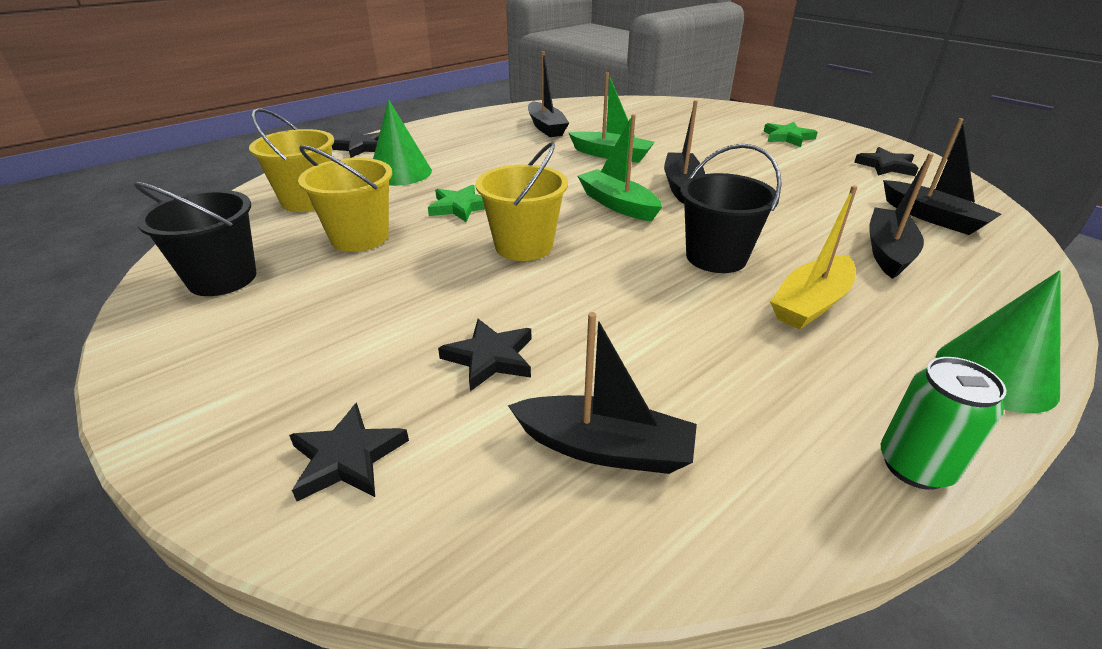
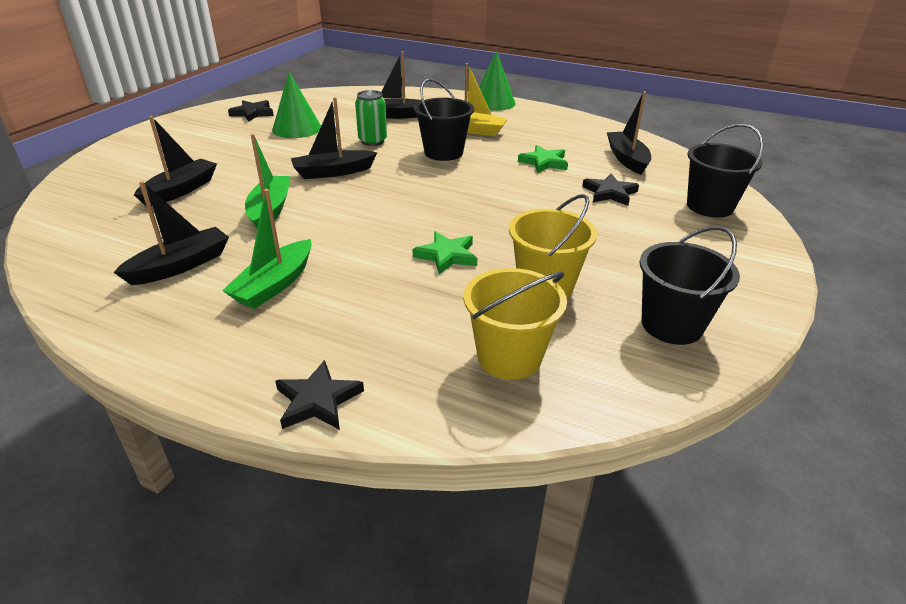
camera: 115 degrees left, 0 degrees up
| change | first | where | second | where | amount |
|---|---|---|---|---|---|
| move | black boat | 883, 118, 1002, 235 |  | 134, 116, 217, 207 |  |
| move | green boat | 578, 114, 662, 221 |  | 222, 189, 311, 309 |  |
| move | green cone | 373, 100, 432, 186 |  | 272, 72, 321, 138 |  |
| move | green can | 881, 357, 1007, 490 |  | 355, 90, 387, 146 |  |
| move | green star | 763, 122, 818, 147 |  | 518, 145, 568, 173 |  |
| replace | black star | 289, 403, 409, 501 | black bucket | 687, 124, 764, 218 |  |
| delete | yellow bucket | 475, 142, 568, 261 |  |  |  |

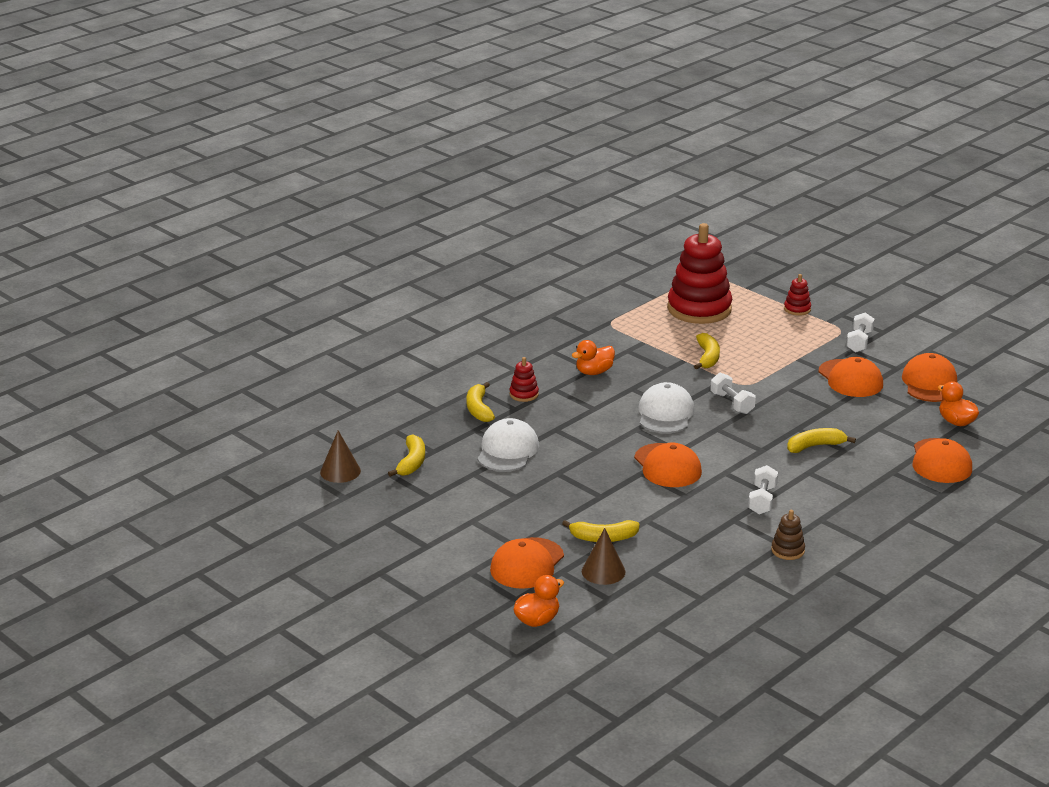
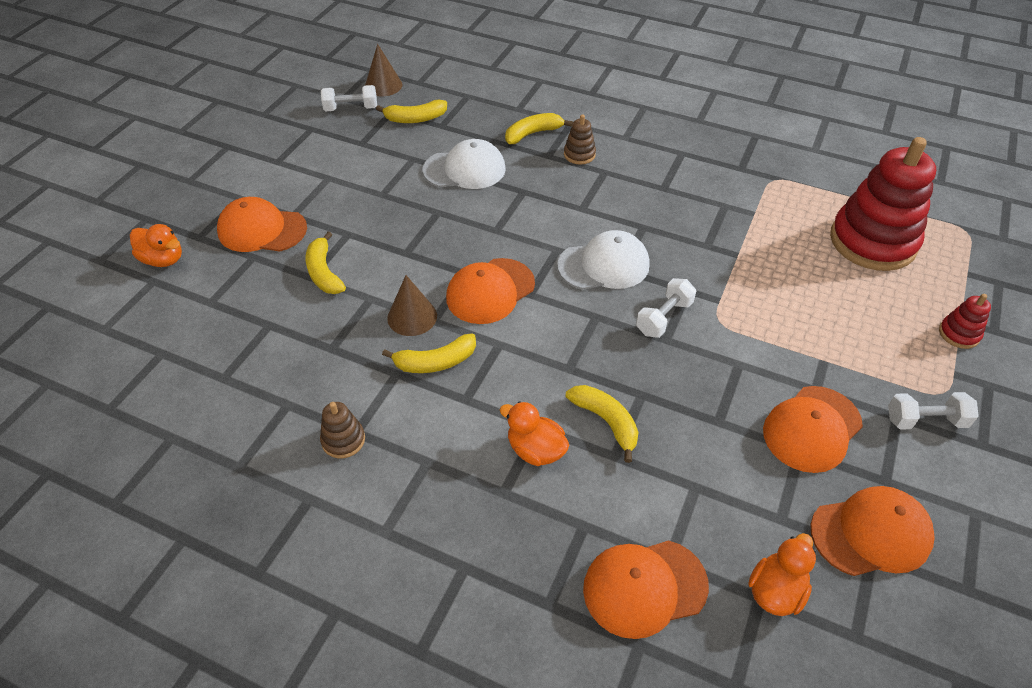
camera: 70 degrees right, 20 degrees up
| change | first | where | second | where | amount |
|---|---|---|---|---|---|
| move | white dumbbell | 748, 465, 778, 515 |  | 321, 85, 377, 111 |  |
| move | yellow banana | 694, 333, 720, 370 |  | 382, 333, 476, 373 |  |
| move | brown cone | 582, 528, 625, 585 |  | 387, 275, 437, 336 |  |
| move | orange duck | 571, 340, 615, 375 |  | 500, 401, 570, 466 |  |
| recolor | red stacking toy | 510, 357, 539, 402 | brown stacking toy | 564, 114, 596, 165 |  |

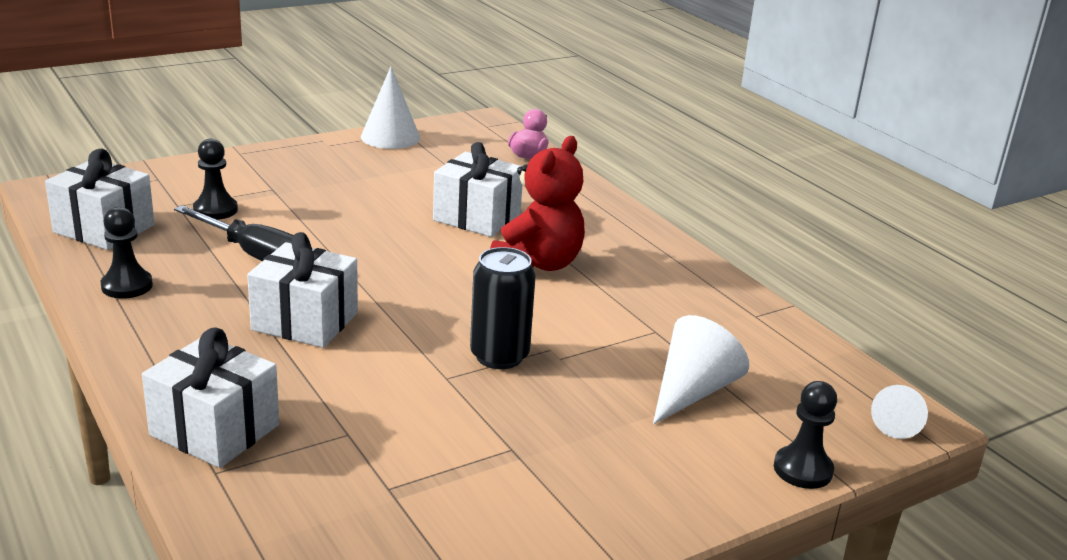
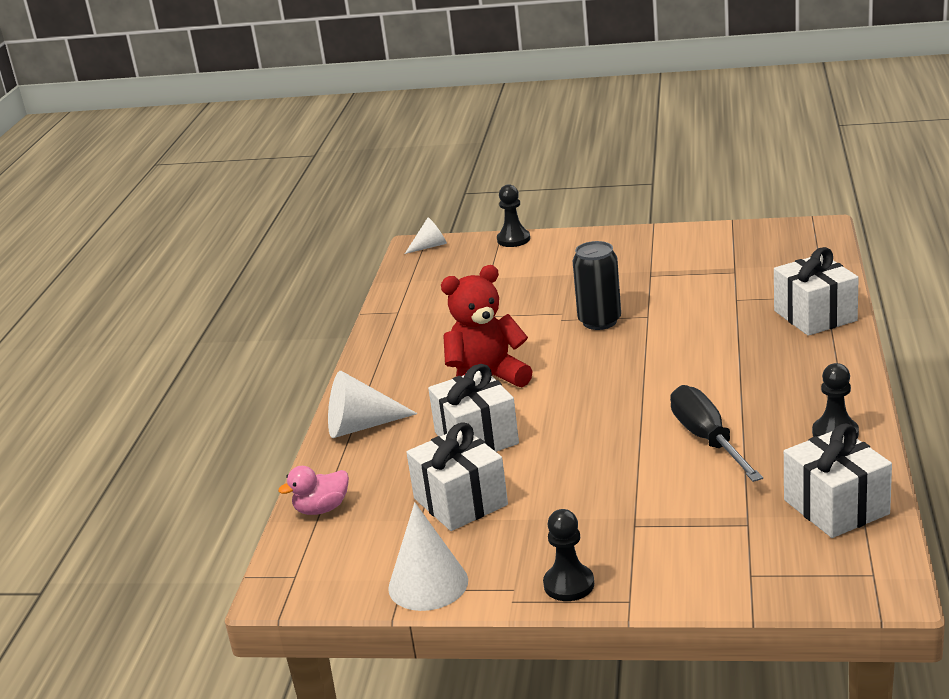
camera: 135 degrees left, 0 degrees up
| change | first | where | second | where | amount |
|---|---|---|---|---|---|
| move | white cone | 653, 315, 749, 425 |  | 328, 371, 418, 438 |  |
| move | white gift | 247, 232, 358, 348 |  | 406, 422, 508, 531 |  |
| move | black pawn | 193, 139, 238, 220 |  | 543, 509, 594, 601 |  |

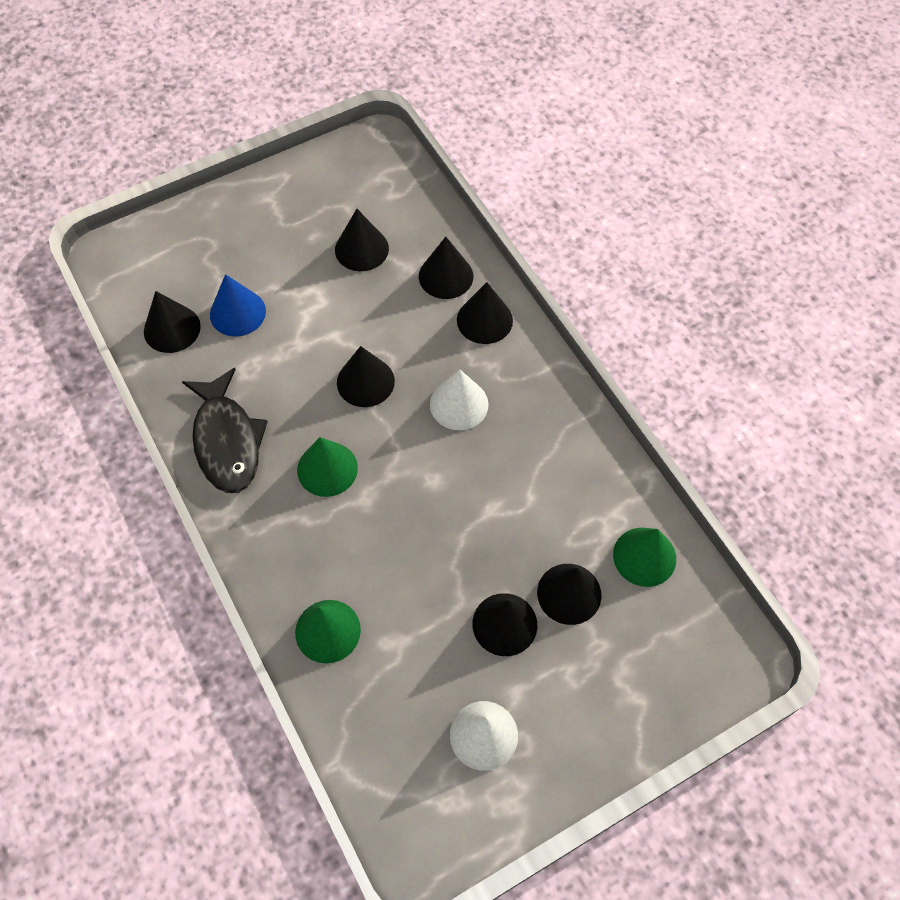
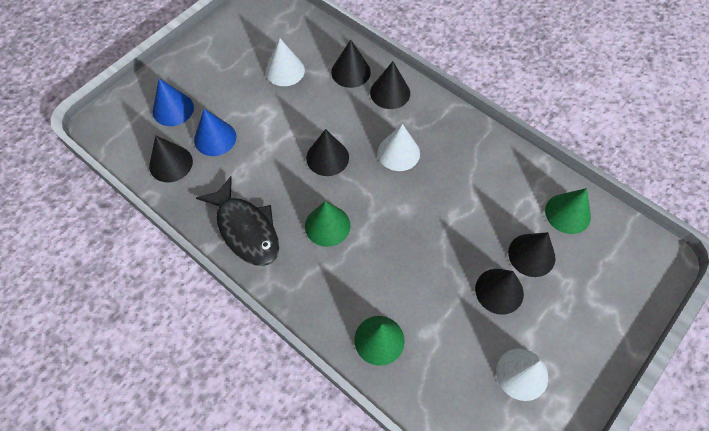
camera: 20 degrees left, 0 degrees up
| change | first | where | second | where | amount |
|---|---|---|---|---|---|
| insert |  |  | blue cone | 153, 78, 194, 126 |  |
| recolor | black cone | 335, 209, 389, 271 | white cone | 265, 38, 305, 86 |  |

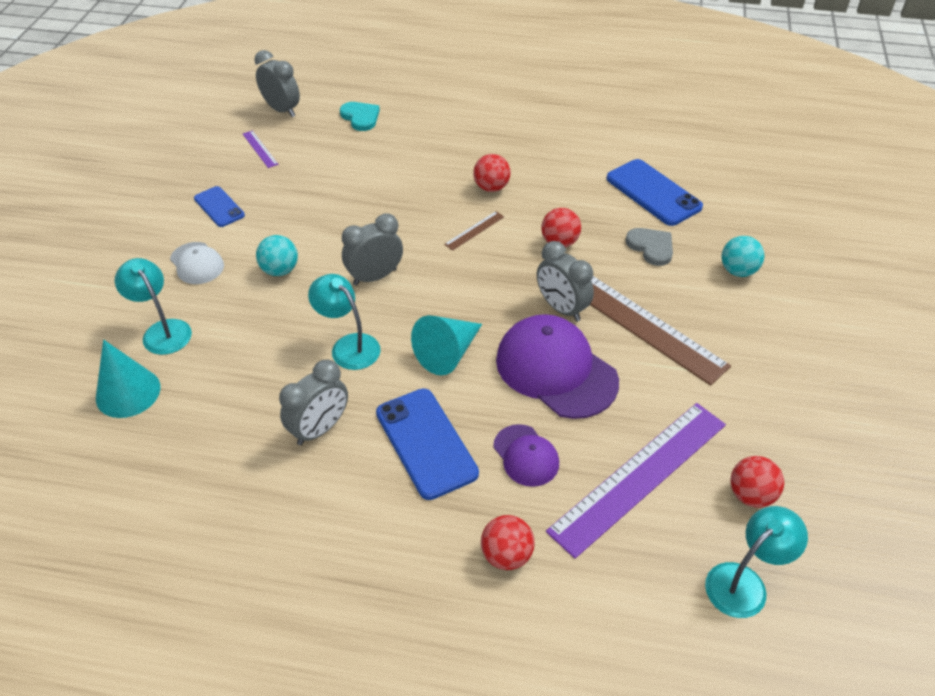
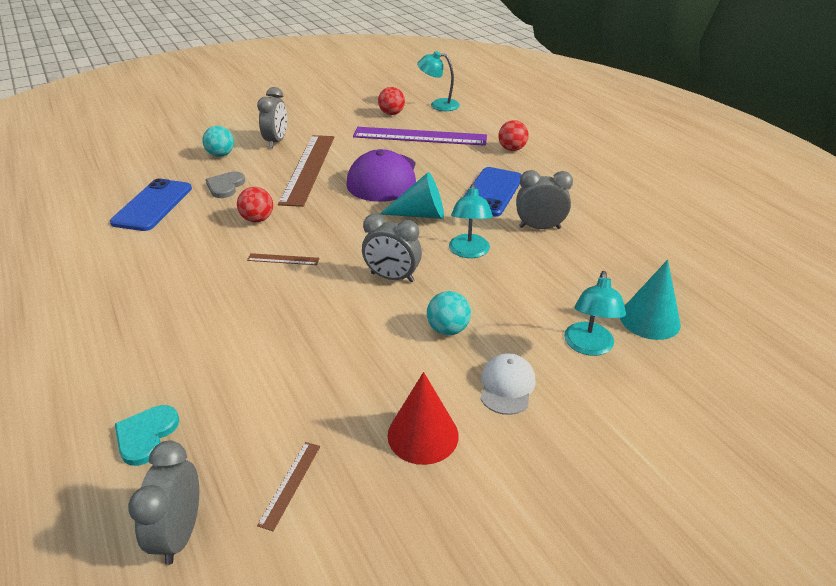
camera: 130 degrees left, 10 degrees down
| change | first | where | second | where | amount |
|---|---|---|---|---|---|
| move | grey clock | 537, 241, 594, 321 |  | 257, 87, 287, 148 |  |
| recolor | purple ruler | 243, 130, 278, 168 | brown ruler | 257, 442, 320, 531 |  |
| replace | blue phone | 194, 186, 245, 227 | red cone | 387, 372, 459, 465 |  |
| delete | red ball | 473, 154, 511, 192 |  |  |  |
| delete | purple cap | 493, 424, 559, 487 |  |  |  |

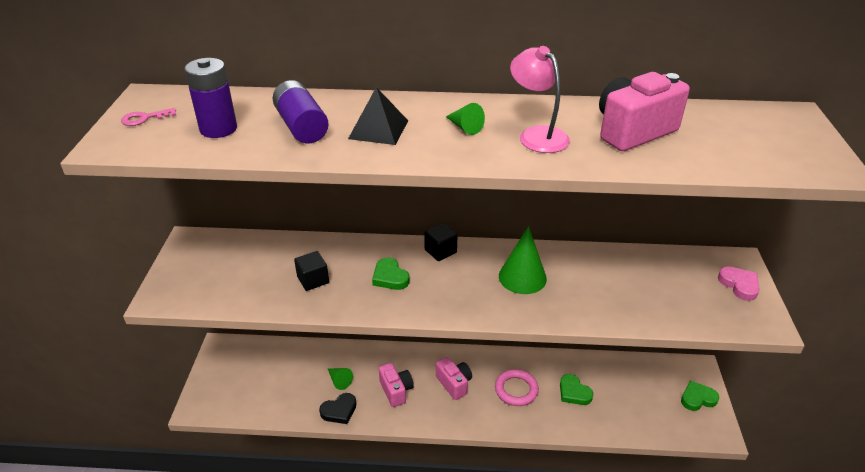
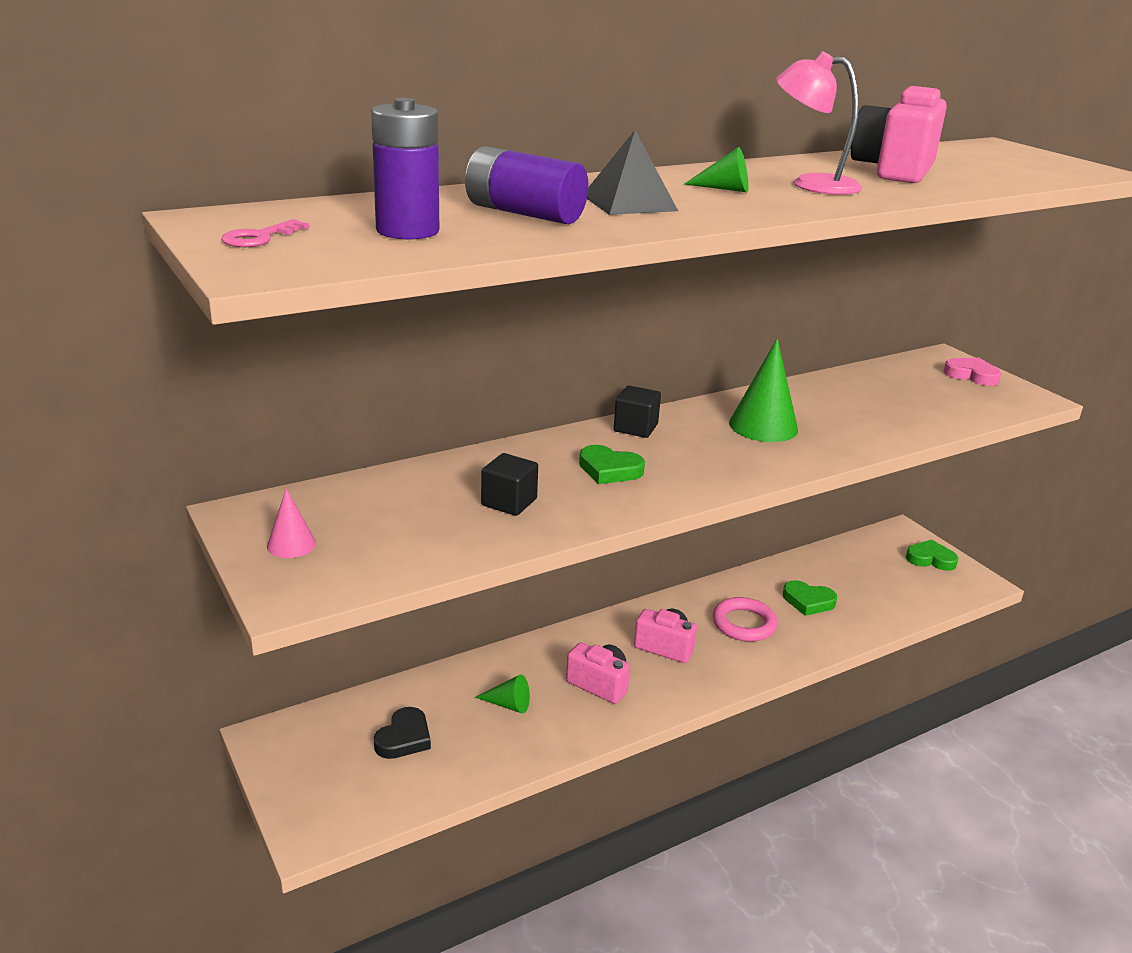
camera: 35 degrees left, 10 degrees down
| change | first | where | second | where | amount |
|---|---|---|---|---|---|
| insert |  |  | pink cone | 267, 488, 316, 558 |  |
| move | black heart | 319, 393, 356, 424 |  | 374, 707, 431, 759 |  |
| rotate | green heart | 681, 381, 719, 411 |  | 906, 539, 958, 571 | 60 degrees clockwise |

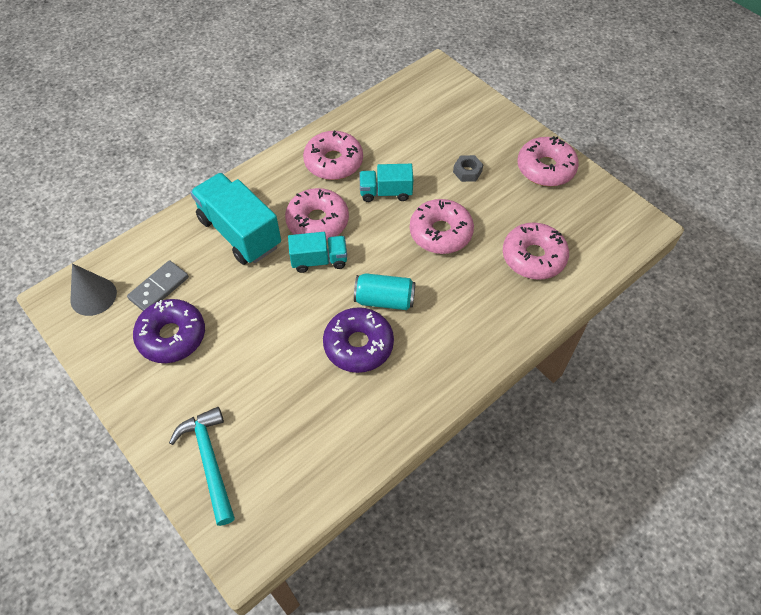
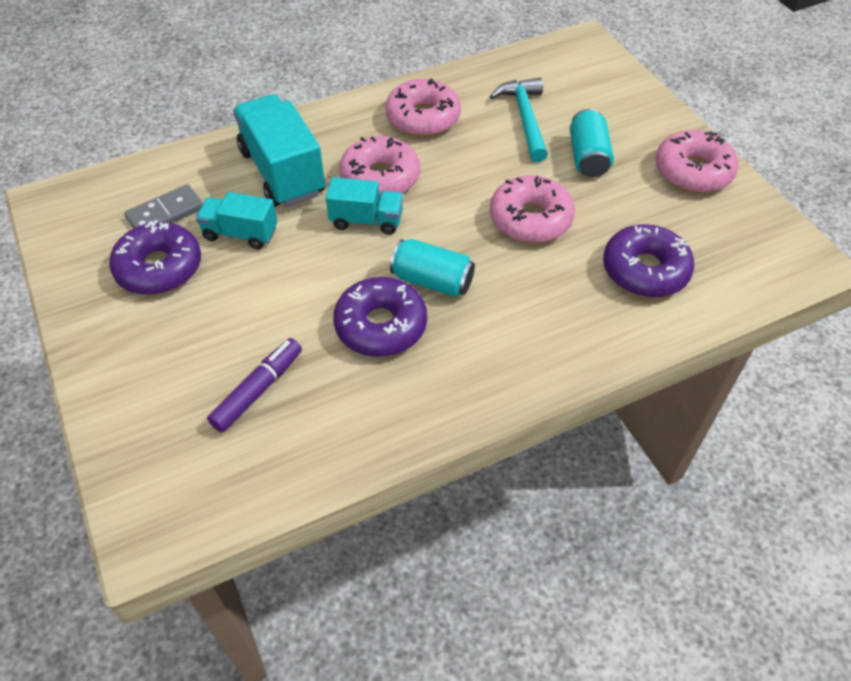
camera: 15 degrees right, 5 degrees down
| change | first | where | second | where | amount |
|---|---|---|---|---|---|
| move | turquoise truck | 359, 164, 413, 202 |  | 196, 192, 277, 249 |  |
| insert |  |  | purple marker | 207, 338, 302, 432 |  |
| move | turquoise hammer | 169, 407, 235, 526 |  | 490, 78, 548, 162 |  |
| replace | grey nut | 453, 155, 483, 182 | turquoise can | 570, 109, 614, 177 |  |
| recolor | pink donut | 503, 222, 569, 280 | purple donut | 603, 224, 694, 297 |  |
| delete | grey cone | 70, 263, 117, 316 |  |  |  |

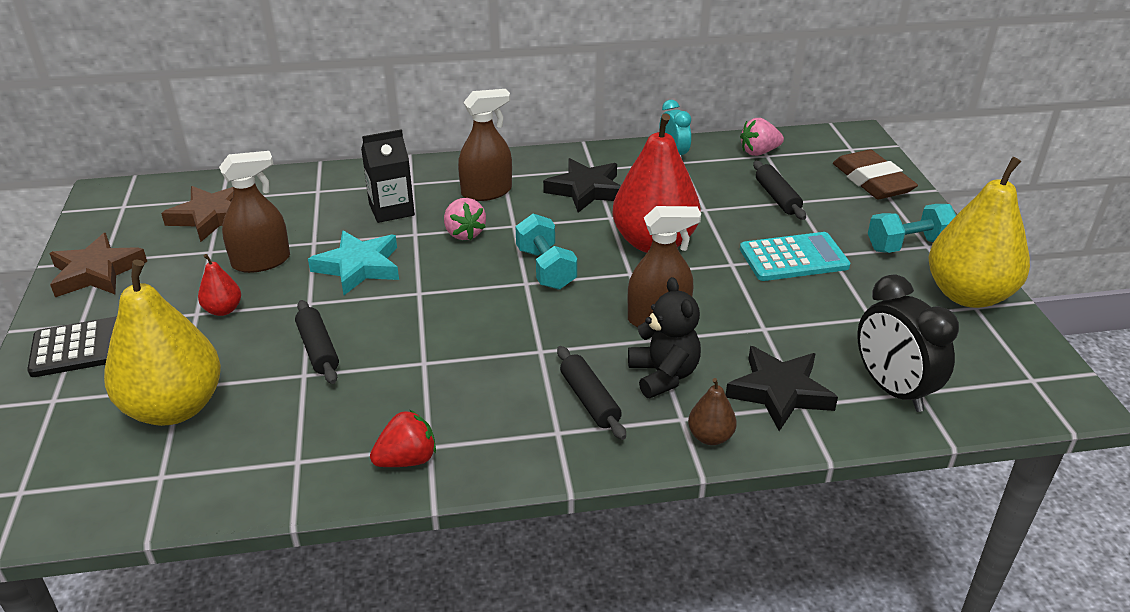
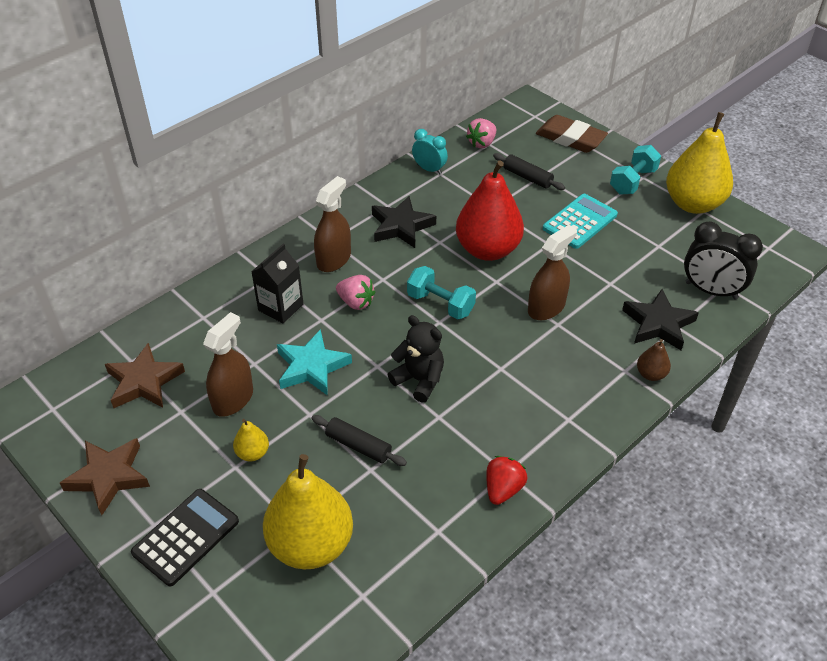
camera: 35 degrees left, 10 degrees up
| change | first | where | second | where | amount |
|---|---|---|---|---|---|
| recolor | red pear | 198, 254, 241, 316 | yellow pear | 233, 419, 269, 461 |  |
| move | black teddy bear | 628, 277, 701, 398 |  | 387, 315, 444, 403 |  |
| delete | black rolling pin | 557, 346, 626, 440 |  |  |  |

